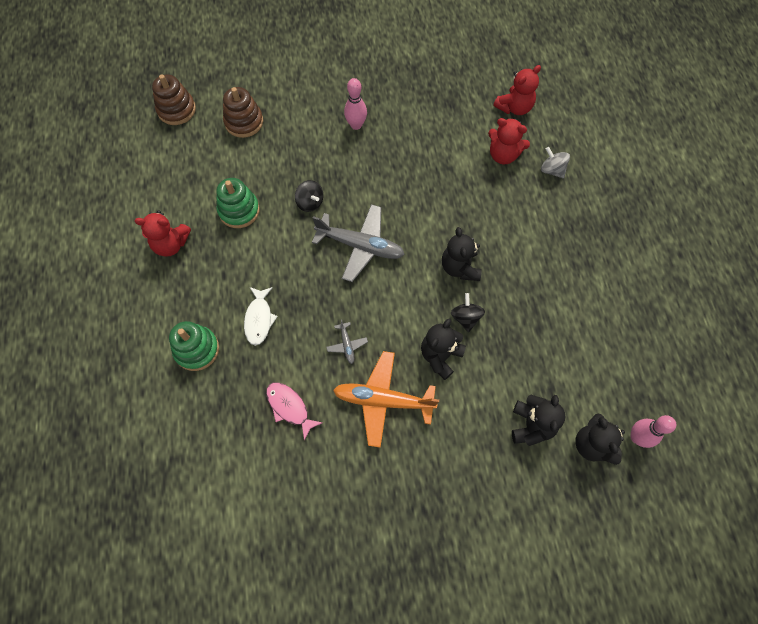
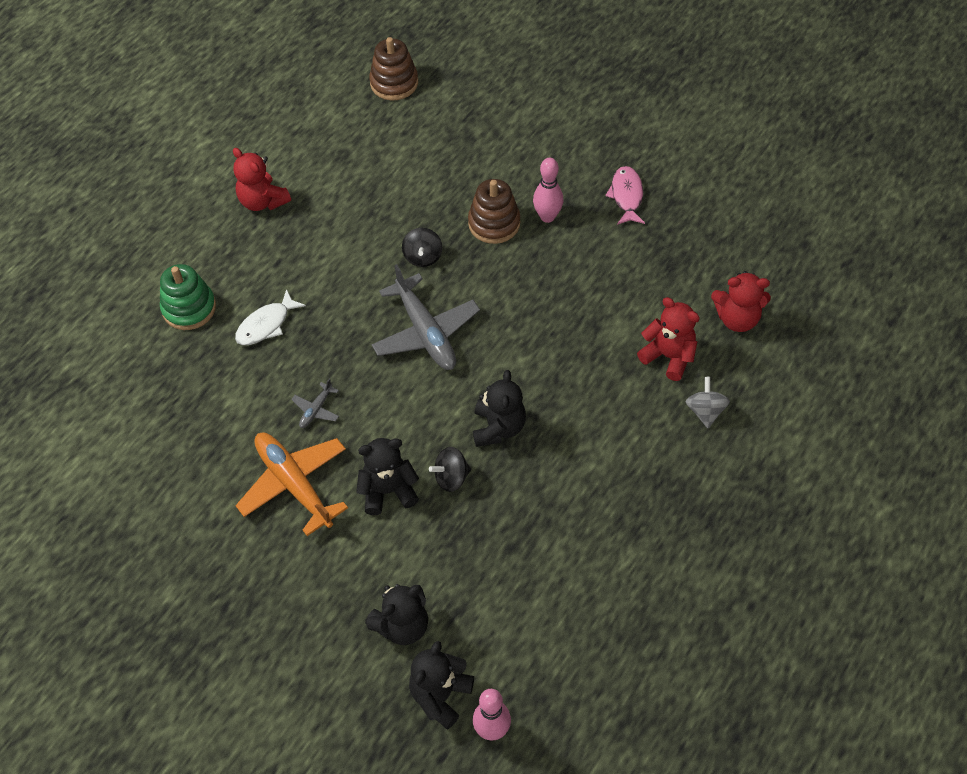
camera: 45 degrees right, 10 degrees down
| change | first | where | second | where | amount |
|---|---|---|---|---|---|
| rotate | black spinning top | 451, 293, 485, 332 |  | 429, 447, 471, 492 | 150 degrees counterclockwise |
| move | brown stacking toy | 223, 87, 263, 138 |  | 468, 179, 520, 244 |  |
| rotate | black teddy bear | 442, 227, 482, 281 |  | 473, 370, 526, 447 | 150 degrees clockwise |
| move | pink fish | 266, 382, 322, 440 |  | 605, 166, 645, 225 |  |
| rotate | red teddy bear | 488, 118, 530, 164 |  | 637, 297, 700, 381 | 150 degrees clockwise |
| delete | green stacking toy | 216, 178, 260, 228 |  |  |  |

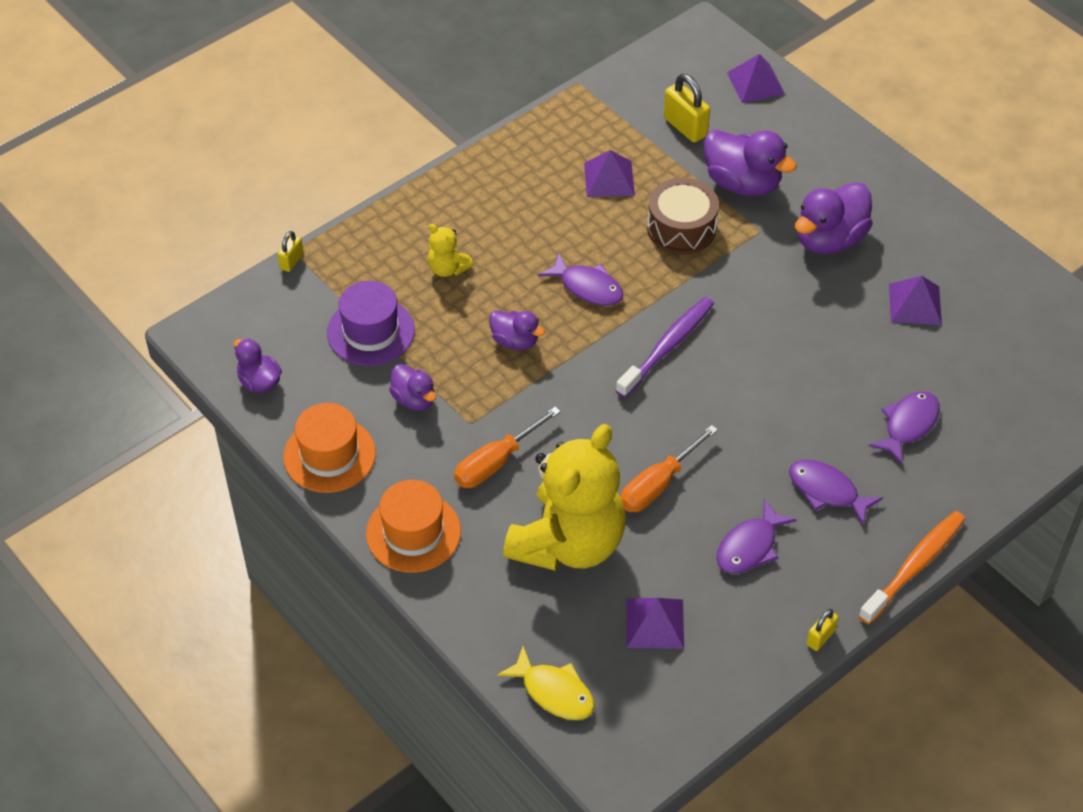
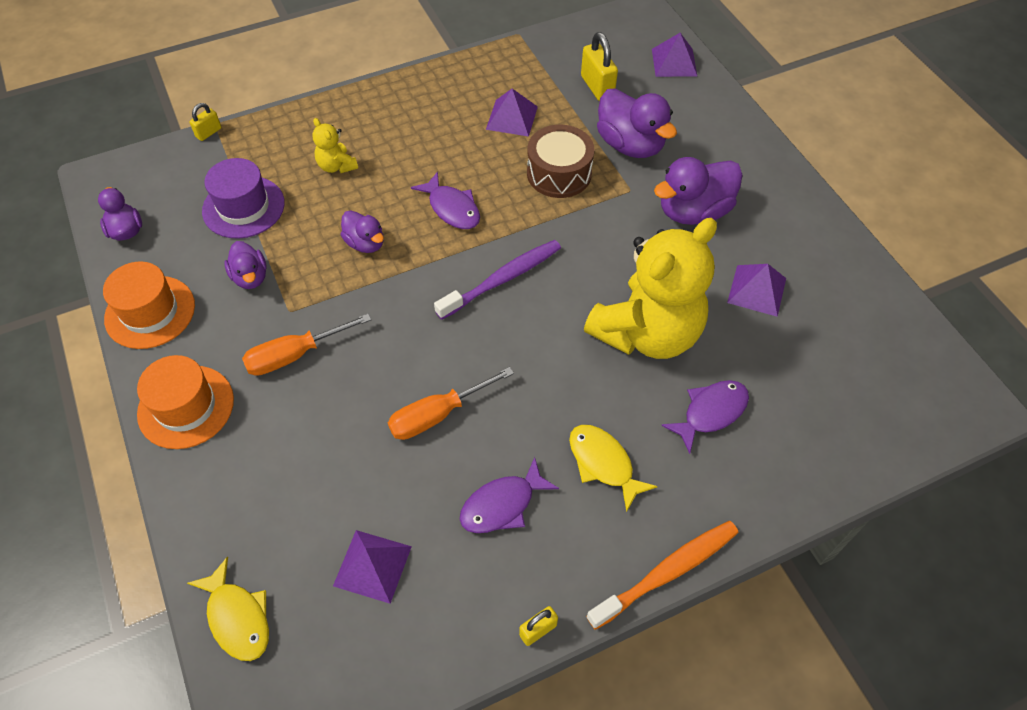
camera: 15 degrees right, 5 degrees up
| change | first | where | second | where | amount |
|---|---|---|---|---|---|
| recolor | purple fish | 789, 460, 883, 525 | yellow fish | 569, 425, 658, 512 |  |
| move | yellow teddy bear | 503, 424, 626, 571 |  | 584, 218, 717, 359 |  |

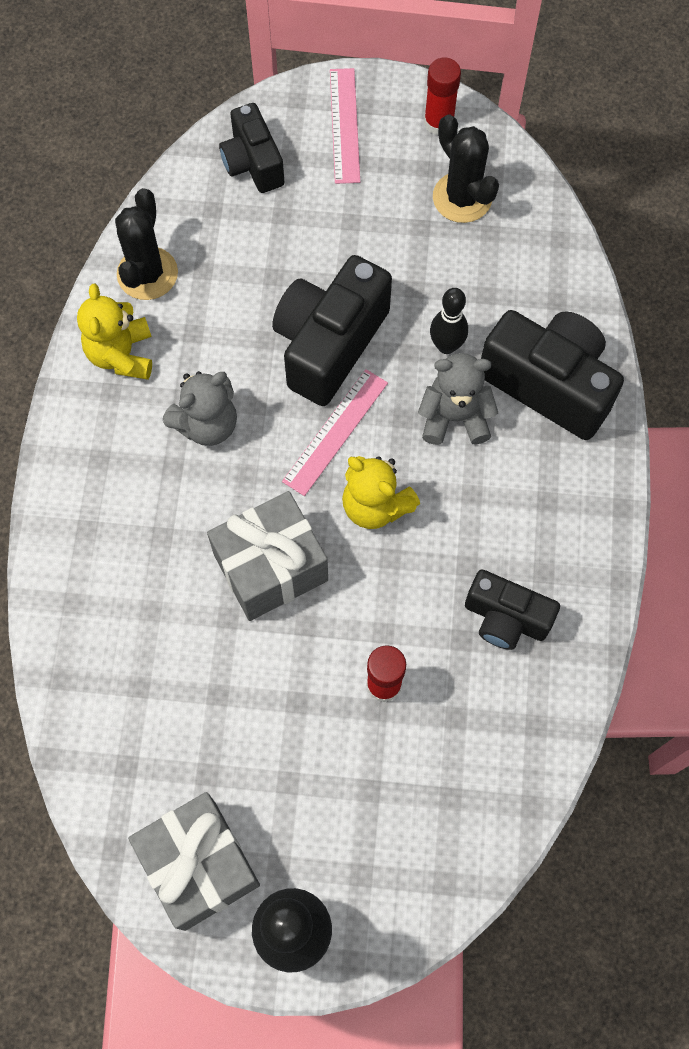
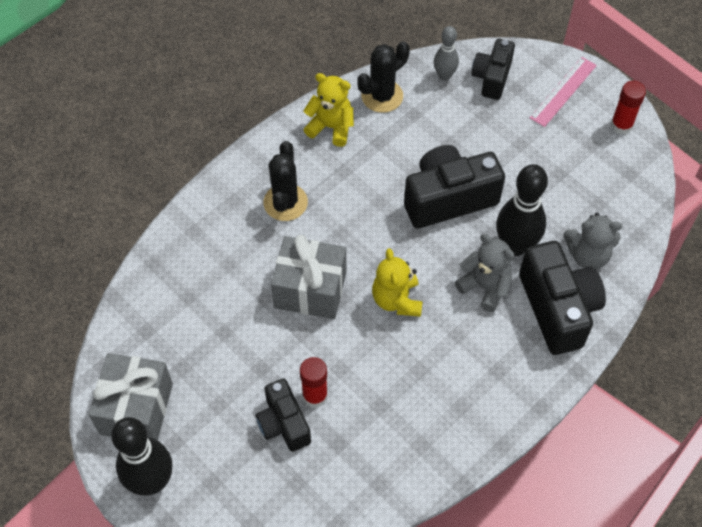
camera: 40 degrees right, 10 degrees down
| change | first | where | second | where | amount |
|---|---|---|---|---|---|
| move | black camera | 465, 569, 560, 650 |  | 256, 378, 311, 452 |  |
| move | black cactus | 433, 115, 499, 223 |  | 263, 141, 308, 221 |  |
| rotate | yellow teddy bear | 77, 284, 152, 380 |  | 303, 73, 354, 147 | 75 degrees clockwise |
| insert |  |  | grey bowling pin | 434, 26, 459, 81 |  |
| resize | black bowling pin | 430, 288, 468, 354 |  | 496, 164, 548, 256 | x1.75 |
| move | grey teddy bear | 163, 371, 237, 446 |  | 563, 213, 622, 269 |  |
| delete | pink ruler | 282, 369, 388, 496 |  |  |  |

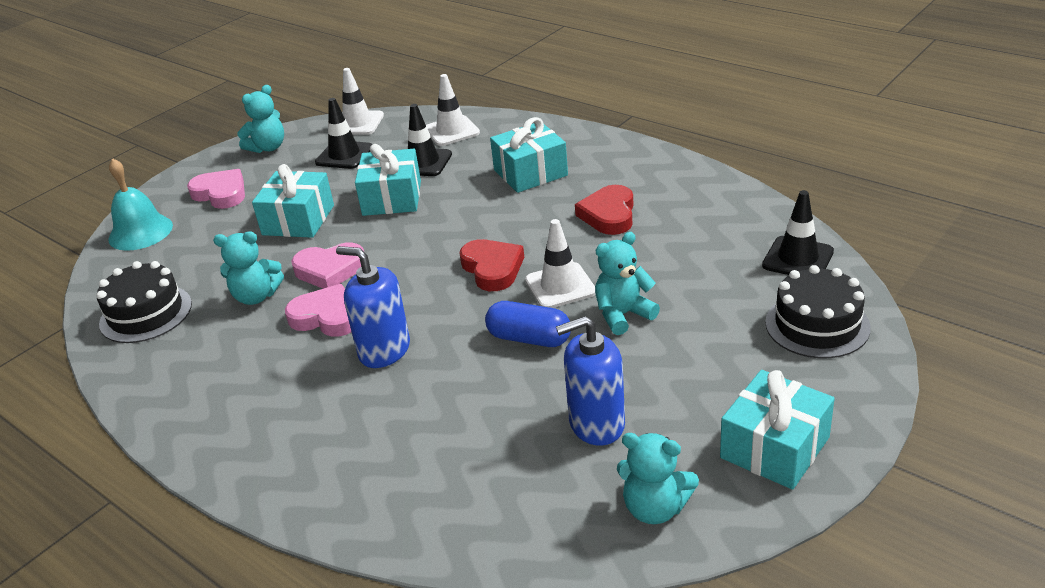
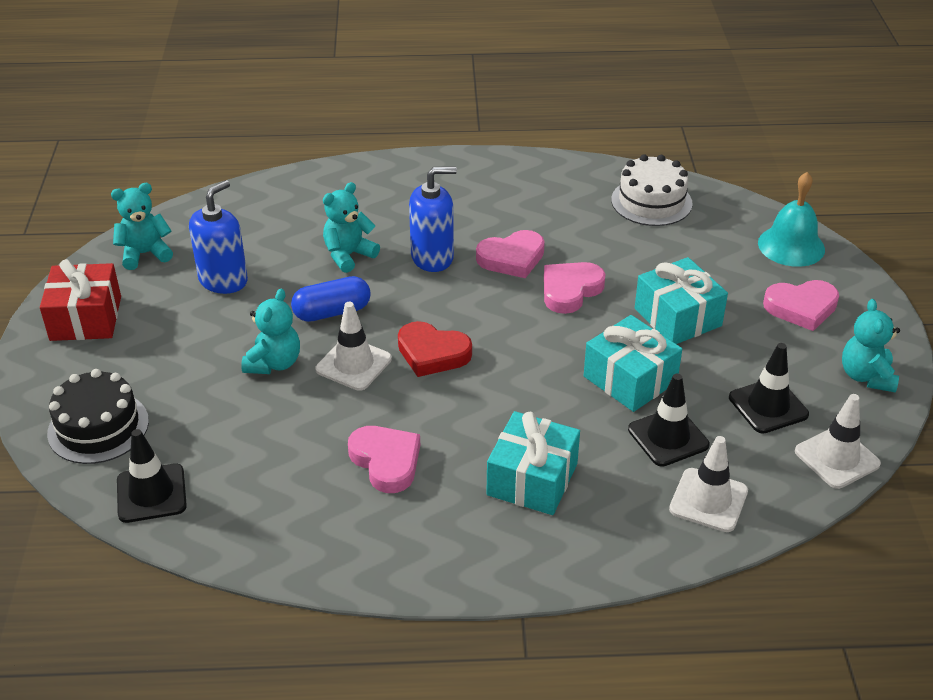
camera: 135 degrees right, 5 degrees up
| change | first | where | second | where | amount |
|---|---|---|---|---|---|
| recolor | turquoise gift | 720, 370, 835, 490 | red gift | 40, 259, 121, 341 |  |
| move | turquoise teddy bear | 213, 231, 284, 305 |  | 323, 182, 380, 273 |  |
| recolor | red heart | 575, 185, 633, 235 | pink heart | 348, 426, 420, 493 |  |
| recolor | black cake | 96, 261, 192, 343 | white cake | 611, 154, 693, 226 |  |

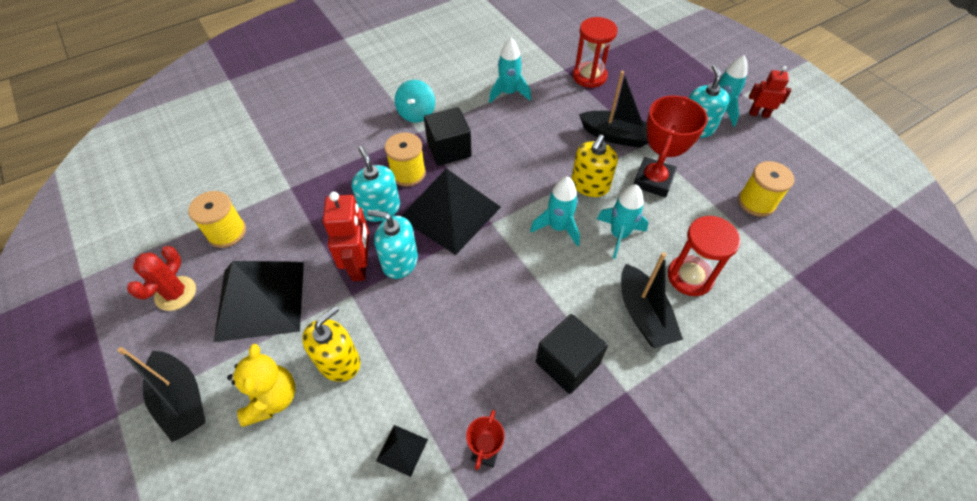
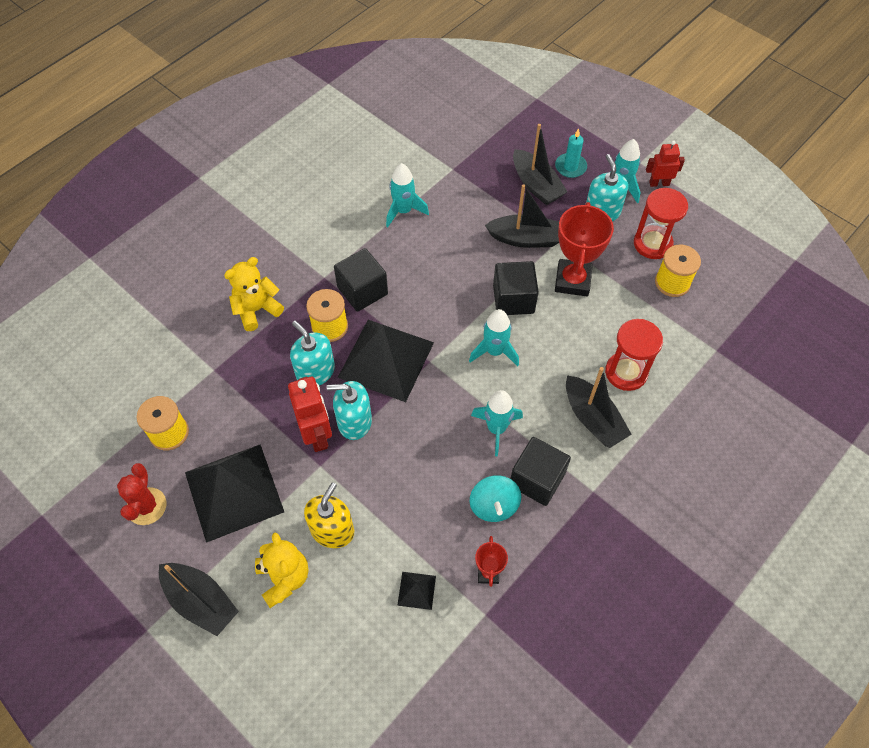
camera: 15 degrees left, 5 degrees up
| change | first | where | second | where | amount |
|---|---|---|---|---|---|
| insert |  |  | yellow teddy bear | 224, 257, 284, 331 |  |
| move | turquoise spinning top | 395, 80, 435, 123 |  | 470, 475, 521, 522 |  |
| move | turquoise rocket | 597, 184, 648, 259 |  | 471, 390, 523, 456 |  |
| replace | yellow soap dispenser | 571, 135, 618, 197 | black cube | 493, 261, 539, 315 |  |
| insert |  |  | black boat | 513, 124, 568, 205 |  |
| insert |  |  | turquoise candle | 555, 128, 587, 178 |  |
| move | red hourglass | 573, 17, 617, 88 |  | 634, 188, 688, 259 |  |

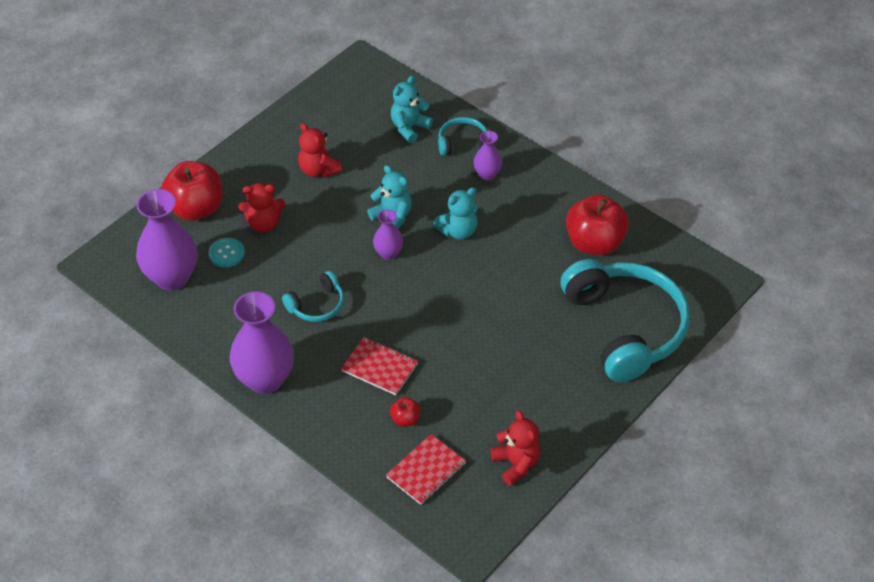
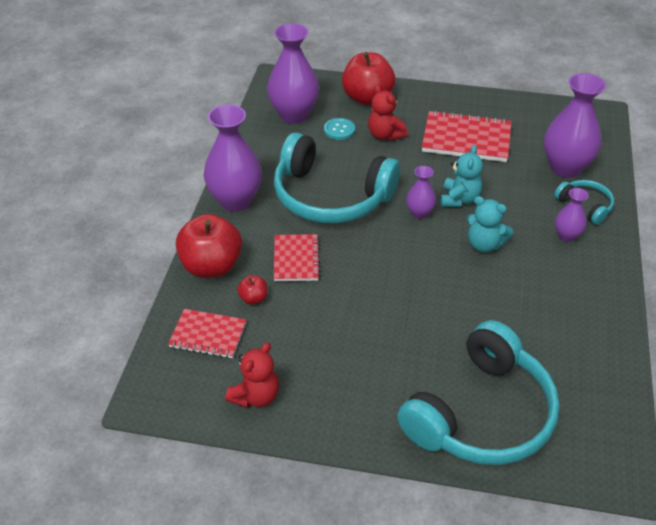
camera: 60 degrees right, 5 degrees down
| change | first | where | second | where | amount |
|---|---|---|---|---|---|
| move | red apple | 566, 194, 629, 255 |  | 176, 214, 242, 278 |  |
| resize | turquoise headphones | 282, 271, 344, 322 |  | 274, 133, 400, 223 | x2.21 |
| replace | red teddy bear | 298, 123, 342, 178 | red notebook | 422, 110, 512, 162 |  |
| replace | turquoise teddy bear | 391, 75, 433, 143 | purple vase | 544, 73, 606, 178 |  |

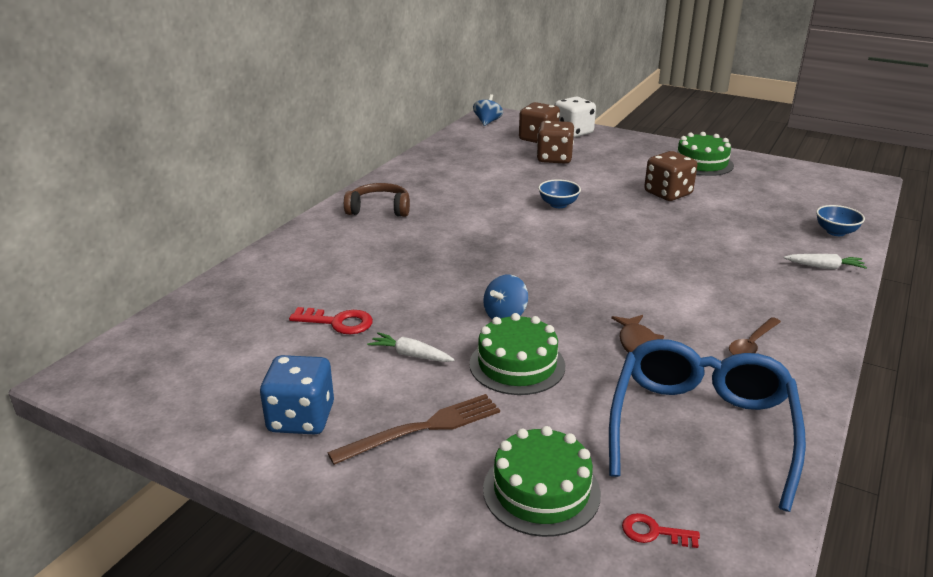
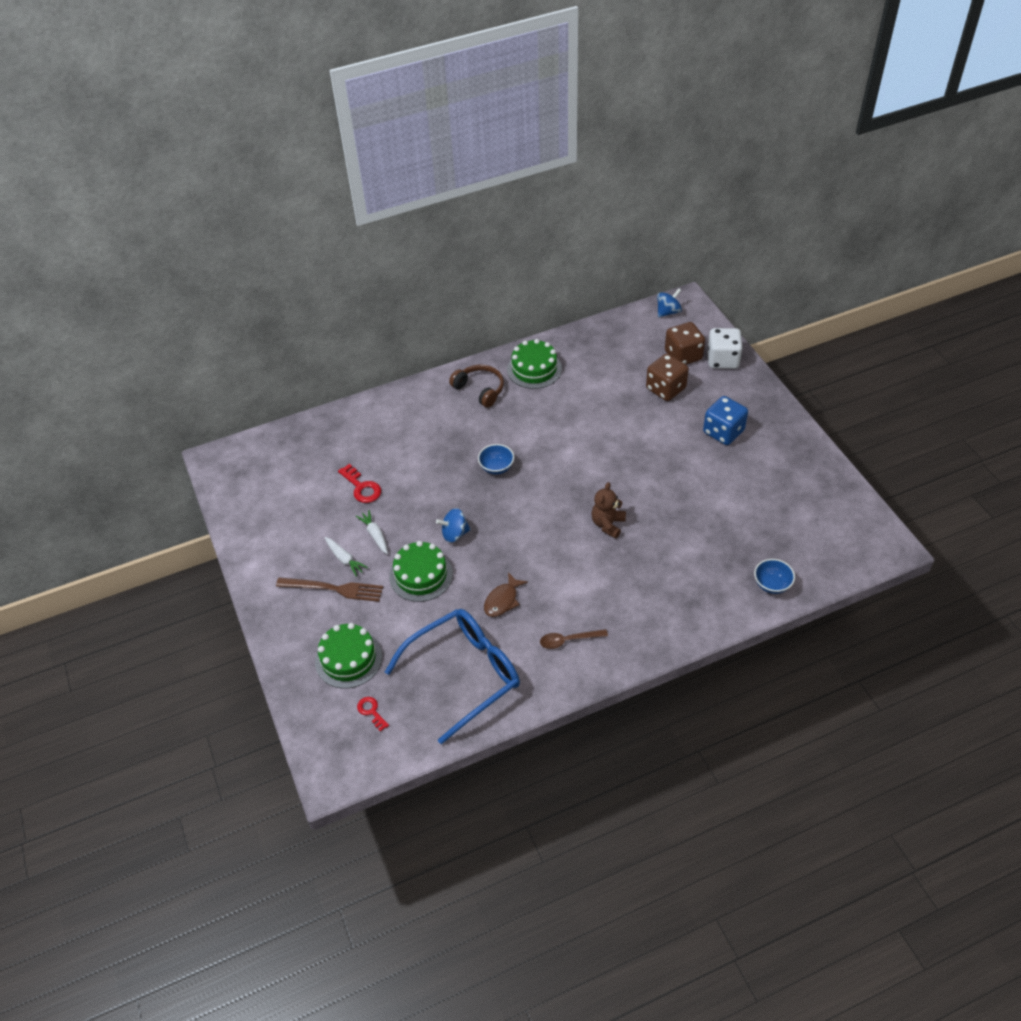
camera: 40 degrees right, 20 degrees up
| change | first | where | second | where | amount |
|---|---|---|---|---|---|
| move | white carrot | 784, 254, 867, 269 |  | 325, 537, 368, 577 |  |
| move | blue bowl | 538, 179, 581, 208 |  | 478, 444, 514, 475 |  |
| move | green cake | 677, 132, 734, 176 |  | 507, 339, 562, 389 |  |
| insert |  |  | brown teddy bear | 591, 482, 626, 539 |  |
| move | blue dice | 260, 355, 334, 435 |  | 703, 396, 748, 445 |  |
| delete | brown dice | 644, 151, 697, 201 |  |  |  |

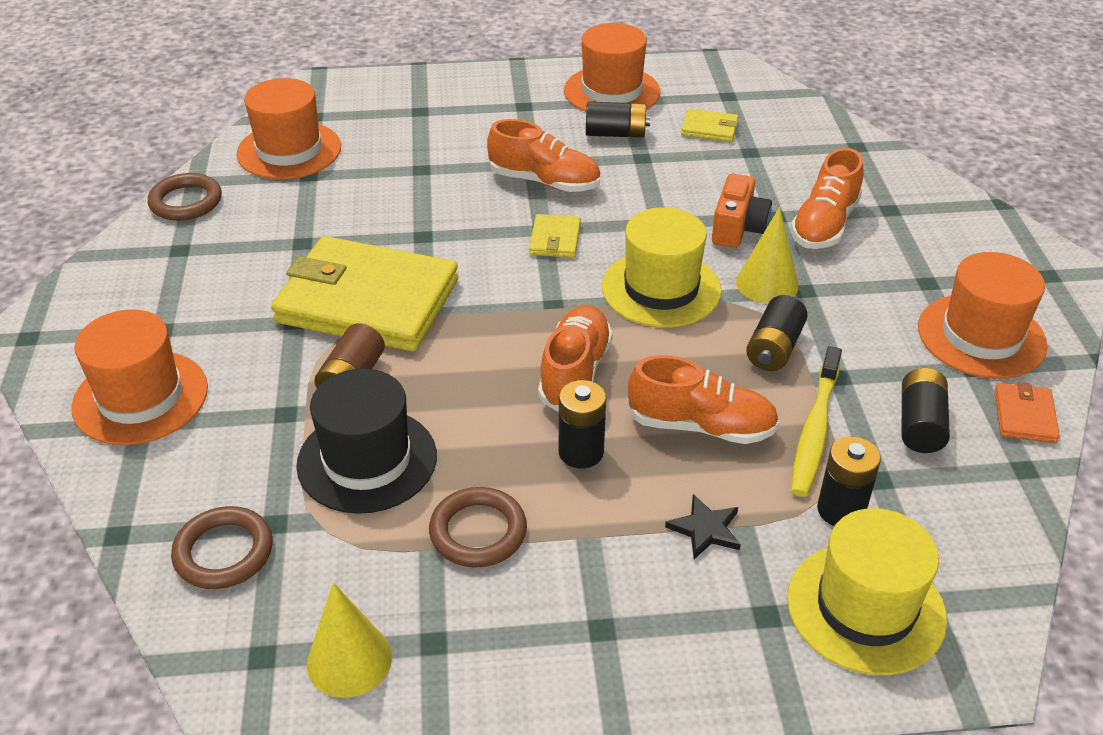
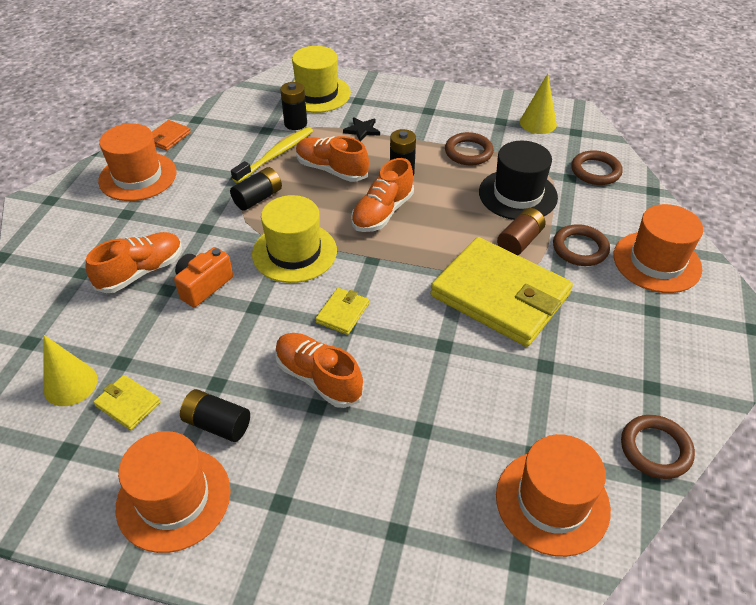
camera: 160 degrees left, 5 degrees up
| change | first | where | second | where | amount |
|---|---|---|---|---|---|
| move | yellow cone | 736, 207, 799, 304 |  | 43, 335, 98, 406 |  |
| insert |  |  | brown ring | 553, 224, 610, 266 |  |
| delete | black battery | 902, 368, 950, 453 |  |  |  |

